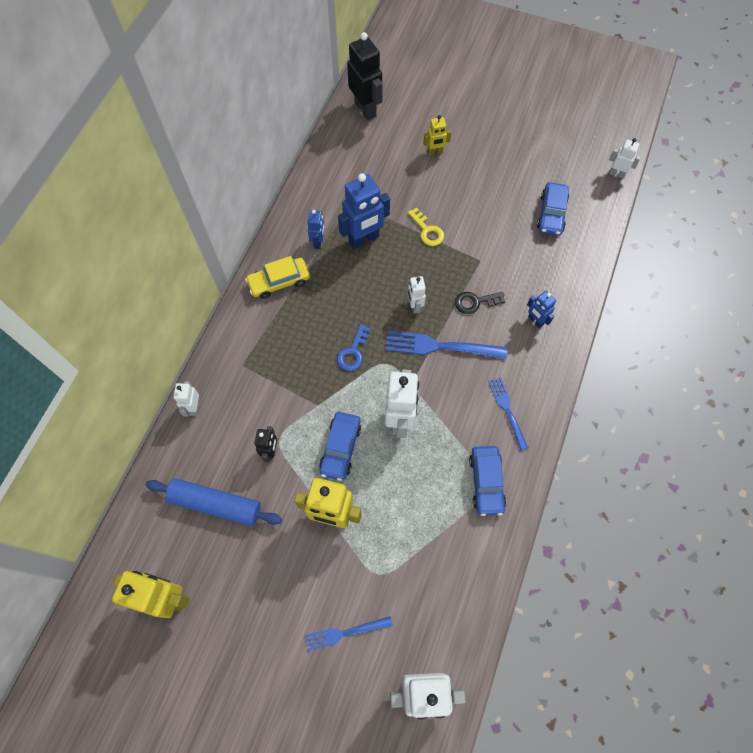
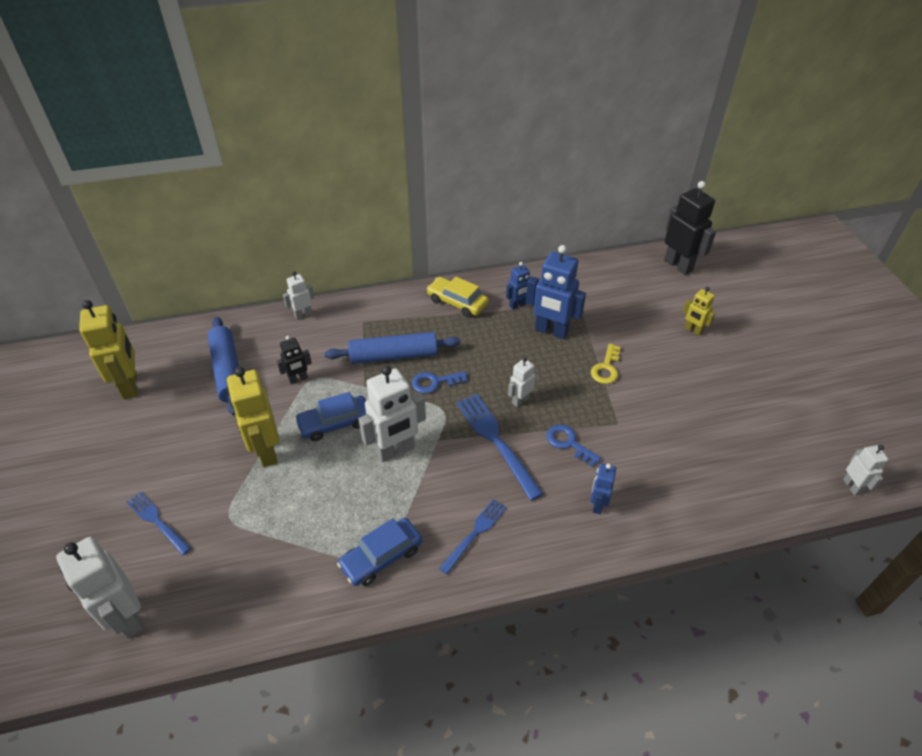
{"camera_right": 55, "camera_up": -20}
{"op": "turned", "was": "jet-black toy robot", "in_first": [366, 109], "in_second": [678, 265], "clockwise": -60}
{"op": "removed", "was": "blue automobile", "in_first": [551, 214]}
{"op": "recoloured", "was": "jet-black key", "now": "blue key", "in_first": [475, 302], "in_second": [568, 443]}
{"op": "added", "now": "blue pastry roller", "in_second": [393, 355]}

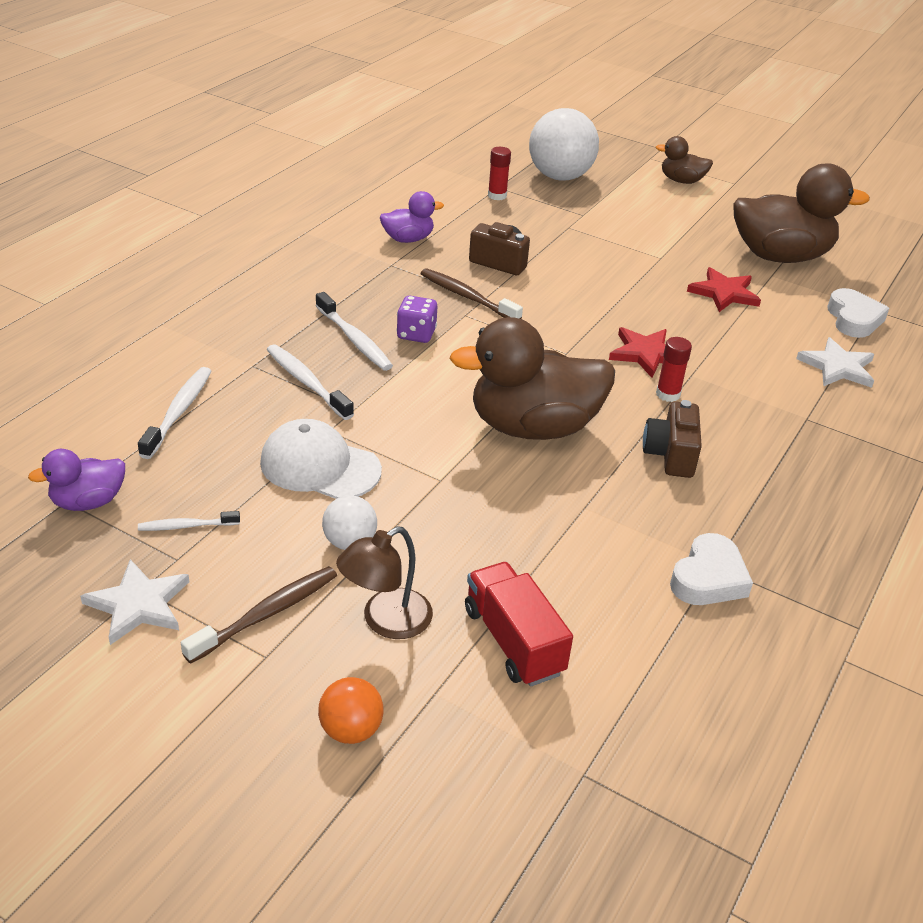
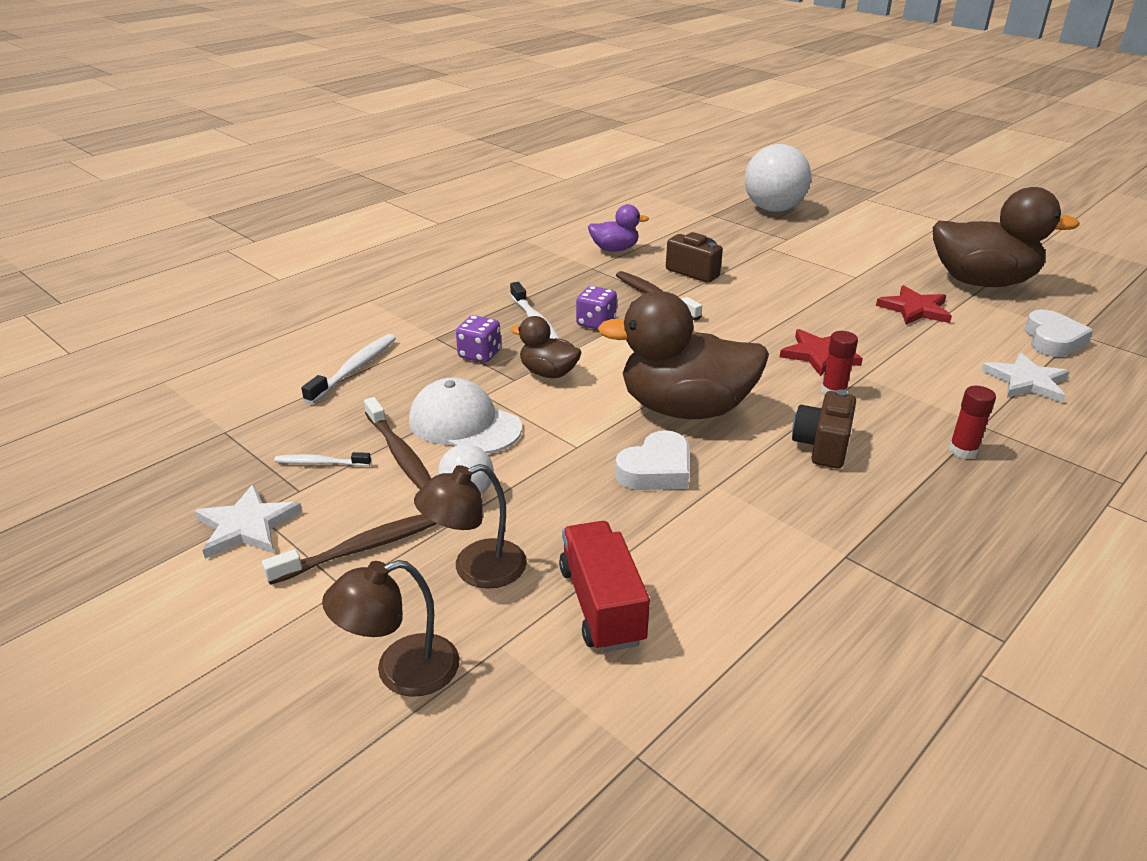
{"camera_right": 15, "camera_up": -5}
{"op": "moved", "was": "brown rubber duck", "in_first": [681, 181], "in_second": [548, 373]}
{"op": "moved", "was": "scarlet glue", "in_first": [497, 195], "in_second": [963, 451]}
{"op": "replaced", "was": "snow-white tooth brush", "now": "royal purple game die", "in_first": [307, 383], "in_second": [479, 355]}
{"op": "removed", "was": "royal purple rubber duck", "in_first": [88, 502]}
{"op": "moved", "was": "snow-white love heart", "in_first": [708, 578], "in_second": [656, 470]}
{"op": "replaced", "was": "bright orange ball", "now": "brown desk lamp", "in_first": [351, 730], "in_second": [401, 671]}
{"op": "added", "now": "brown tooth brush", "in_second": [399, 453]}

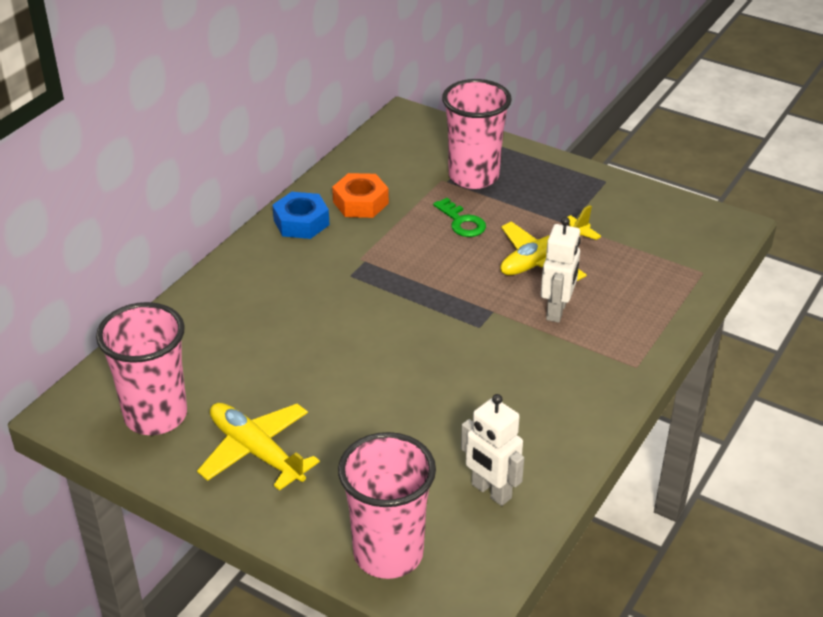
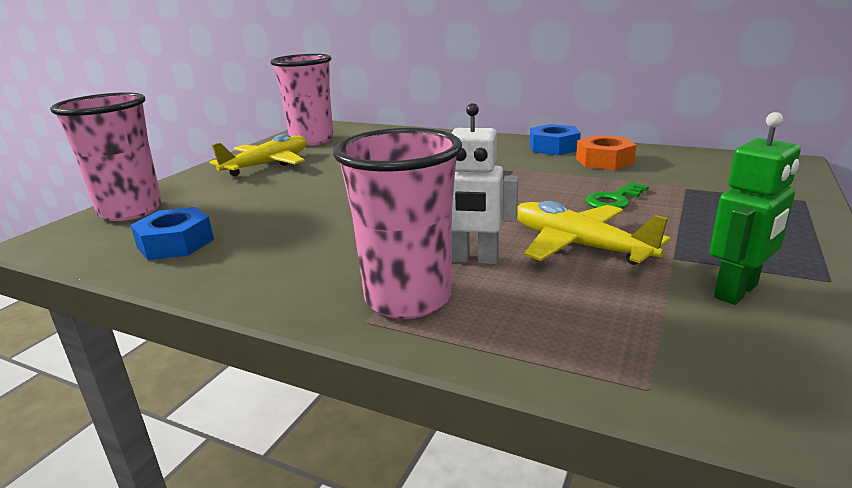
{"camera_right": 85, "camera_up": -15}
{"op": "moved", "was": "pink beaker", "in_first": [473, 176], "in_second": [408, 298]}
{"op": "replaced", "was": "snow-white toy robot", "now": "blue nut", "in_first": [491, 491], "in_second": [176, 243]}
{"op": "added", "now": "emerald toy robot", "in_second": [737, 291]}

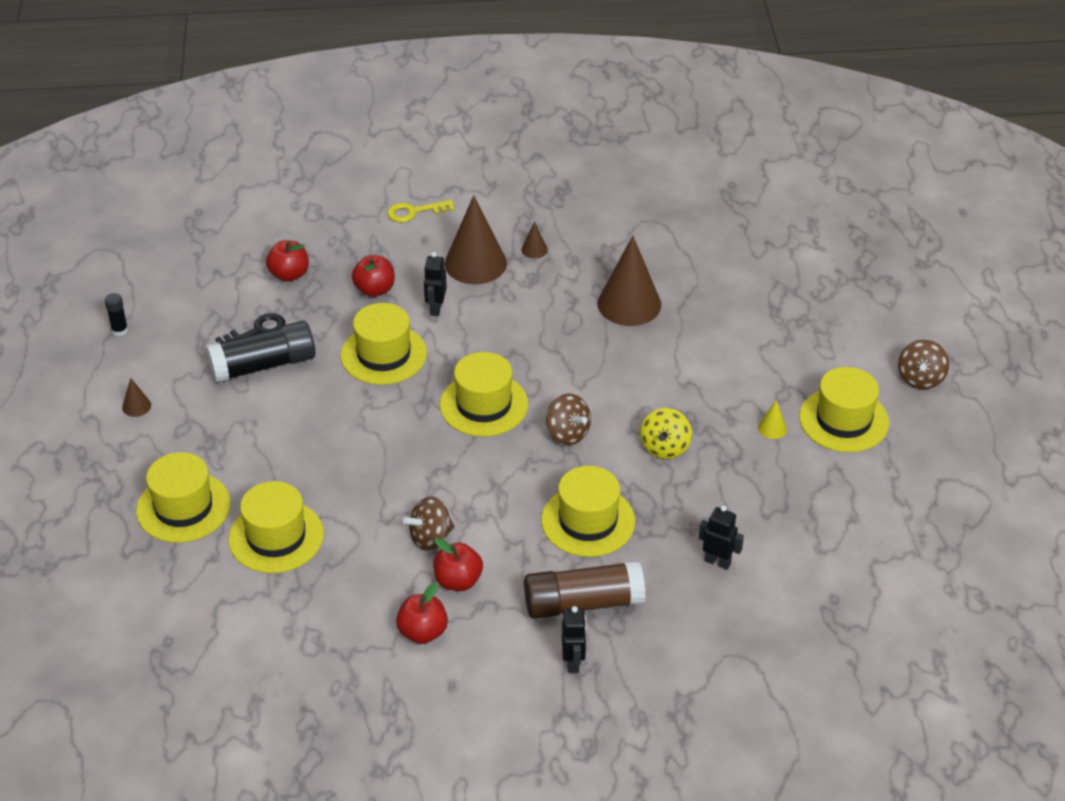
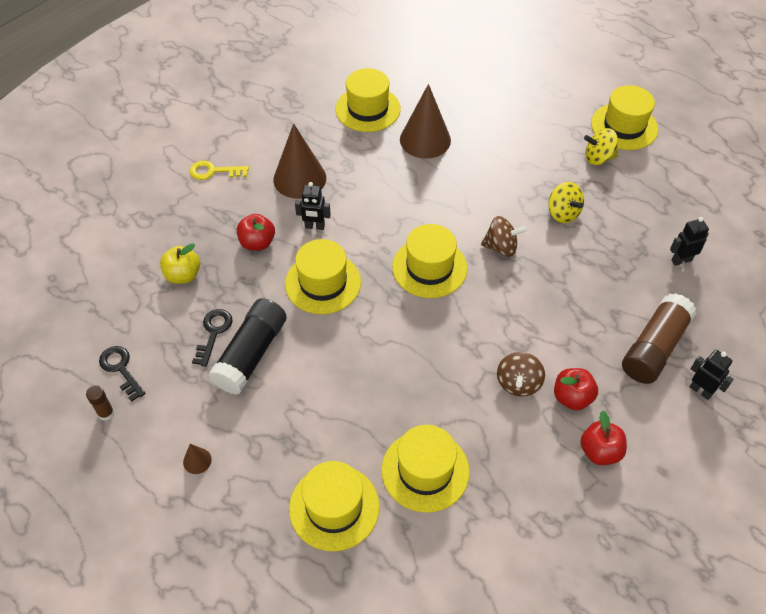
{"camera_right": -45, "camera_up": 10}
{"op": "turned", "was": "golden key", "in_first": [415, 212], "in_second": [214, 171], "clockwise": 60}
{"op": "removed", "was": "brown cone shape", "in_first": [534, 249]}
{"op": "recoloured", "was": "scarlet toy apple", "now": "golden toy apple", "in_first": [289, 274], "in_second": [183, 275]}
{"op": "turned", "was": "jet-black toy robot", "in_first": [436, 308], "in_second": [314, 226], "clockwise": -45}
{"op": "recoloured", "was": "jet-black glue", "now": "brown glue", "in_first": [119, 330], "in_second": [106, 413]}
{"op": "removed", "was": "brown whirligig", "in_first": [920, 378]}
{"op": "replaced", "was": "golden cone shape", "now": "golden whirligig", "in_first": [772, 428], "in_second": [598, 158]}
{"op": "moved", "was": "golden tall hat", "in_first": [588, 521], "in_second": [368, 109]}
{"op": "added", "now": "jet-black key", "in_second": [121, 369]}

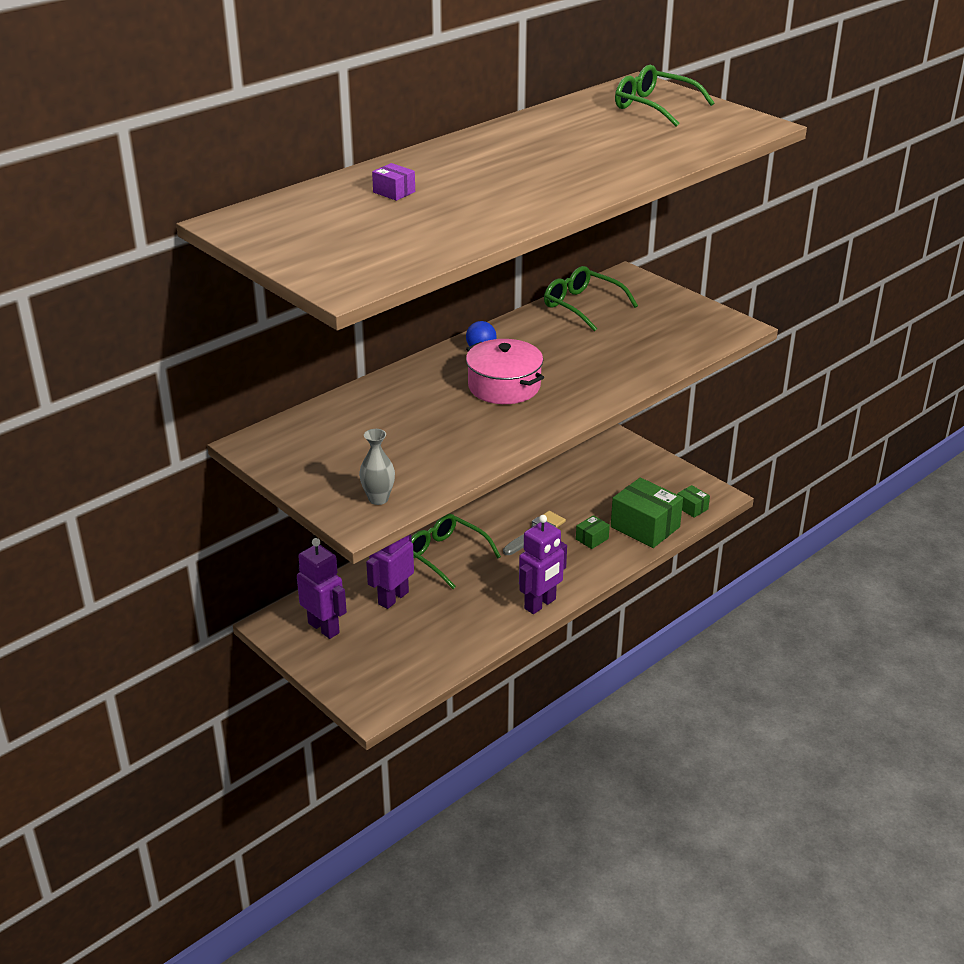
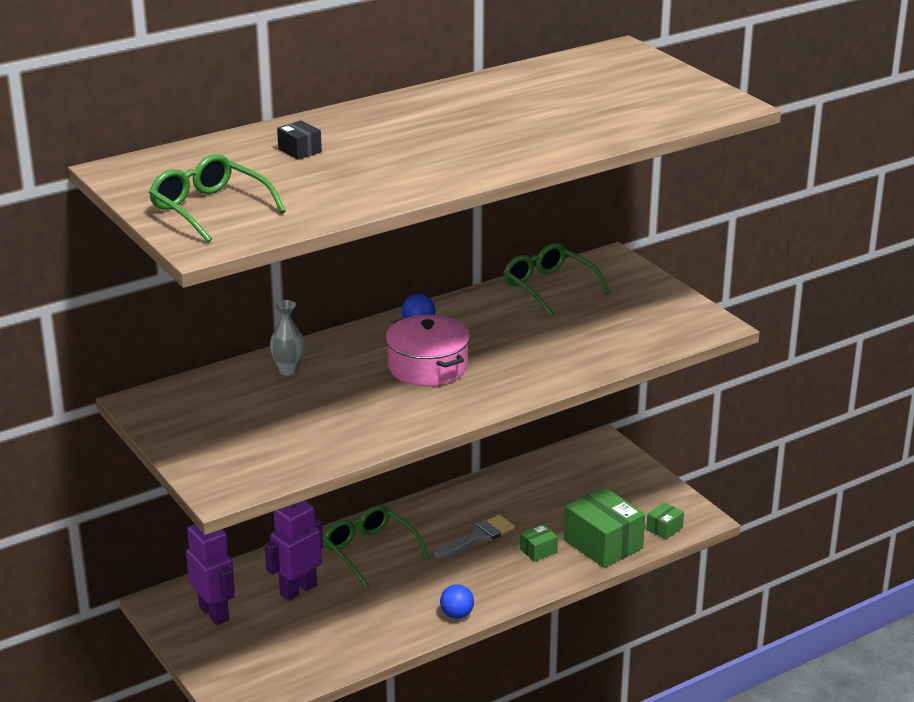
{"camera_right": 10, "camera_up": -5}
{"op": "moved", "was": "emerald glasses", "in_first": [654, 107], "in_second": [210, 209]}
{"op": "recoloured", "was": "royal purple package", "now": "jet-black package", "in_first": [394, 192], "in_second": [300, 150]}
{"op": "moved", "was": "grey tall vase", "in_first": [378, 499], "in_second": [288, 370]}
{"op": "turned", "was": "emerald package", "in_first": [692, 508], "in_second": [664, 528], "clockwise": 75}
{"op": "replaced", "was": "royal purple toy robot", "now": "blue ball", "in_first": [540, 604], "in_second": [457, 615]}

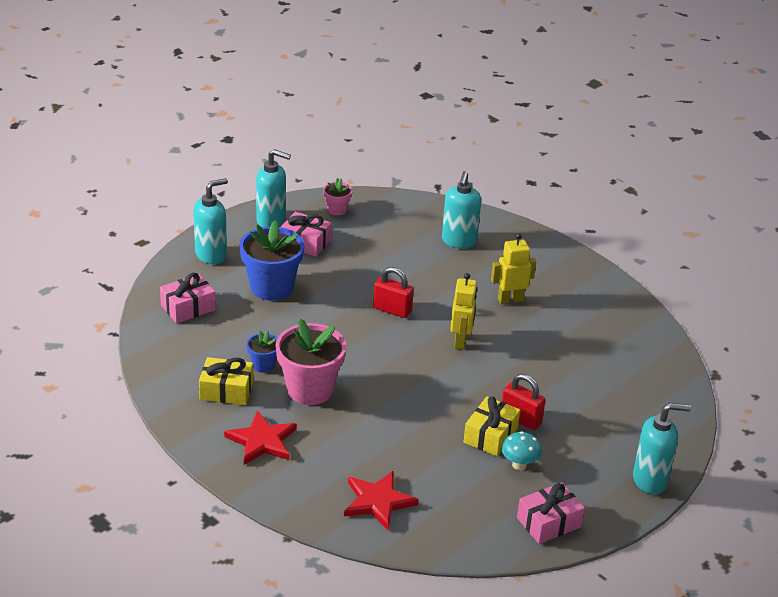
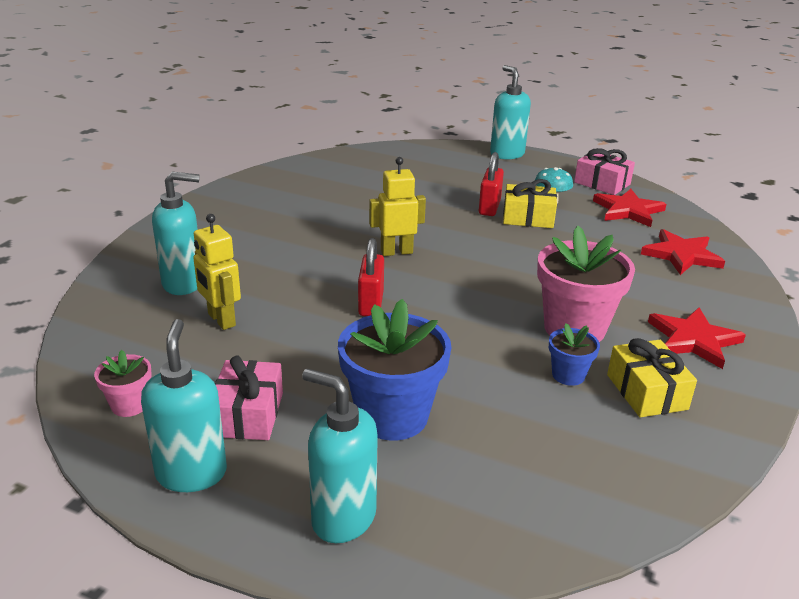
{"camera_right": -110, "camera_up": -5}
{"op": "moved", "was": "golden toy robot", "in_first": [510, 300], "in_second": [221, 320]}
{"op": "removed", "was": "pink present", "in_first": [188, 307]}
{"op": "added", "now": "scarlet five-pointed star", "in_second": [628, 210]}

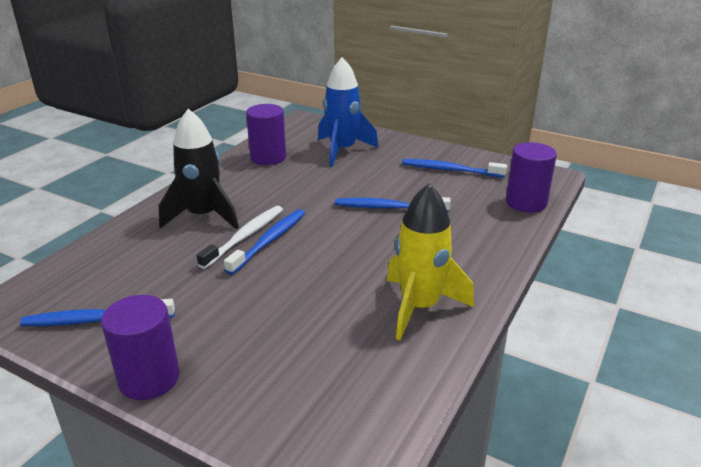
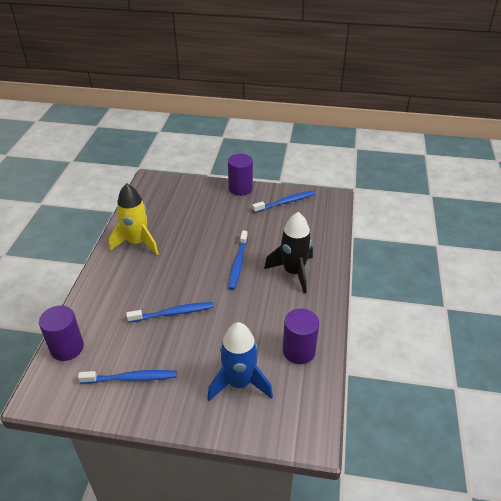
{"camera_right": 160, "camera_up": 10}
{"op": "removed", "was": "snow-white tooth brush", "in_first": [245, 237]}

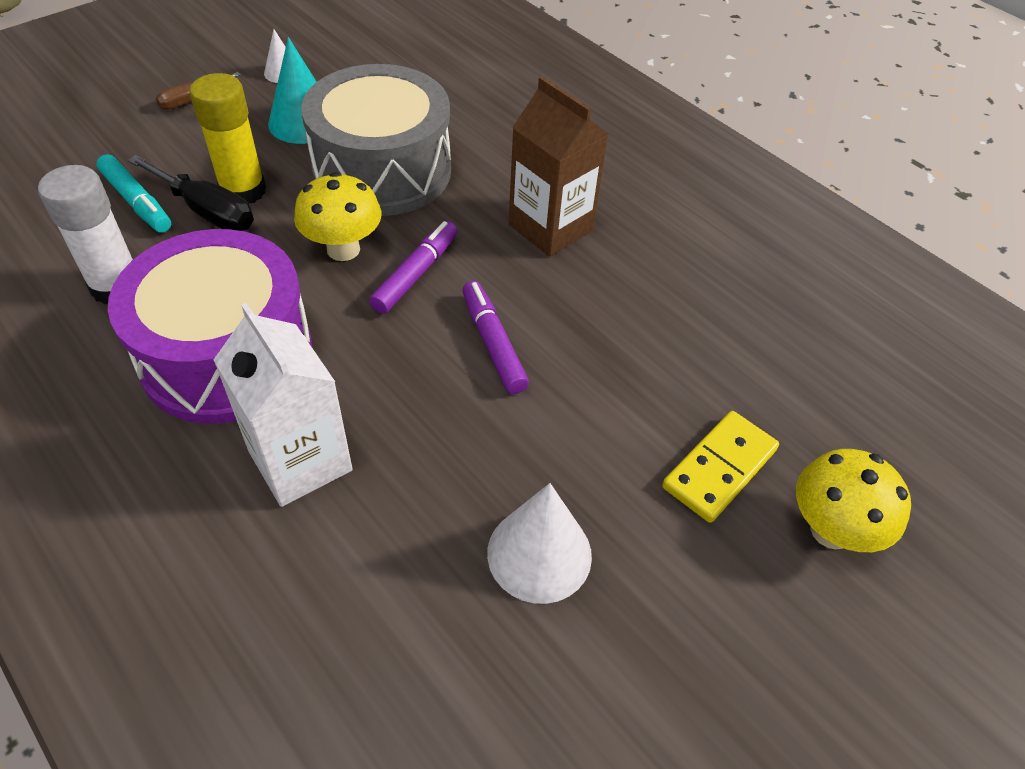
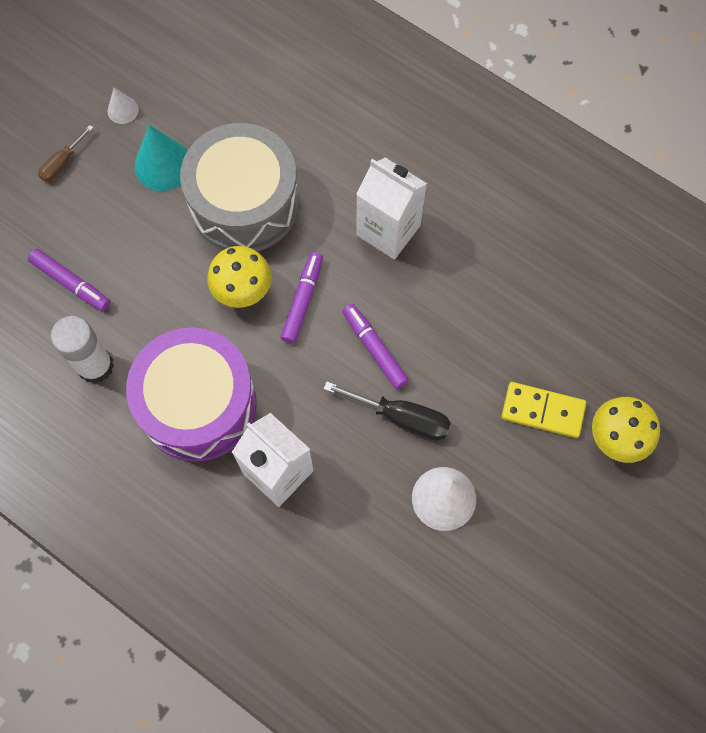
{"camera_right": -10, "camera_up": 20}
{"op": "removed", "was": "golden glue", "in_first": [243, 191]}
{"op": "recoloured", "was": "brown juice carton", "now": "snow-white juice carton", "in_first": [550, 227], "in_second": [388, 230]}
{"op": "recoloured", "was": "turquoise marker pen", "now": "royal purple marker pen", "in_first": [137, 202], "in_second": [71, 283]}
{"op": "moved", "was": "jet-black hand screwdriver", "in_first": [207, 211], "in_second": [402, 418]}
{"op": "turned", "was": "golden domino", "in_first": [719, 468], "in_second": [542, 411], "clockwise": 75}

